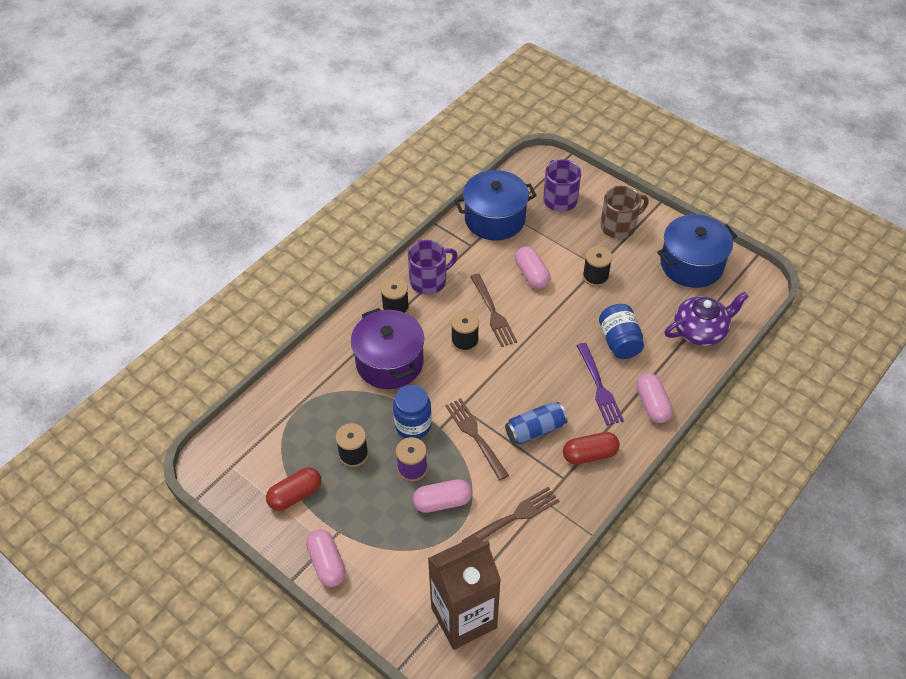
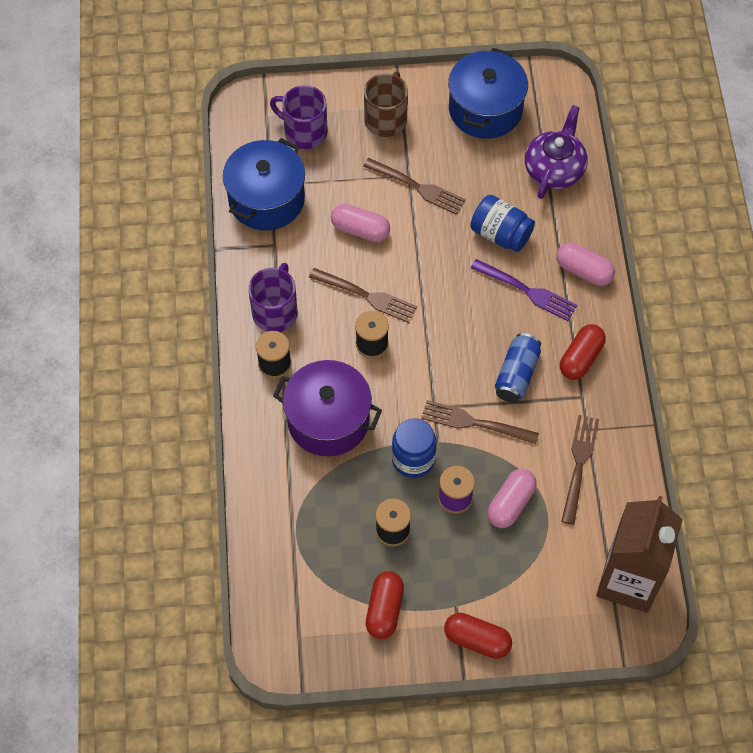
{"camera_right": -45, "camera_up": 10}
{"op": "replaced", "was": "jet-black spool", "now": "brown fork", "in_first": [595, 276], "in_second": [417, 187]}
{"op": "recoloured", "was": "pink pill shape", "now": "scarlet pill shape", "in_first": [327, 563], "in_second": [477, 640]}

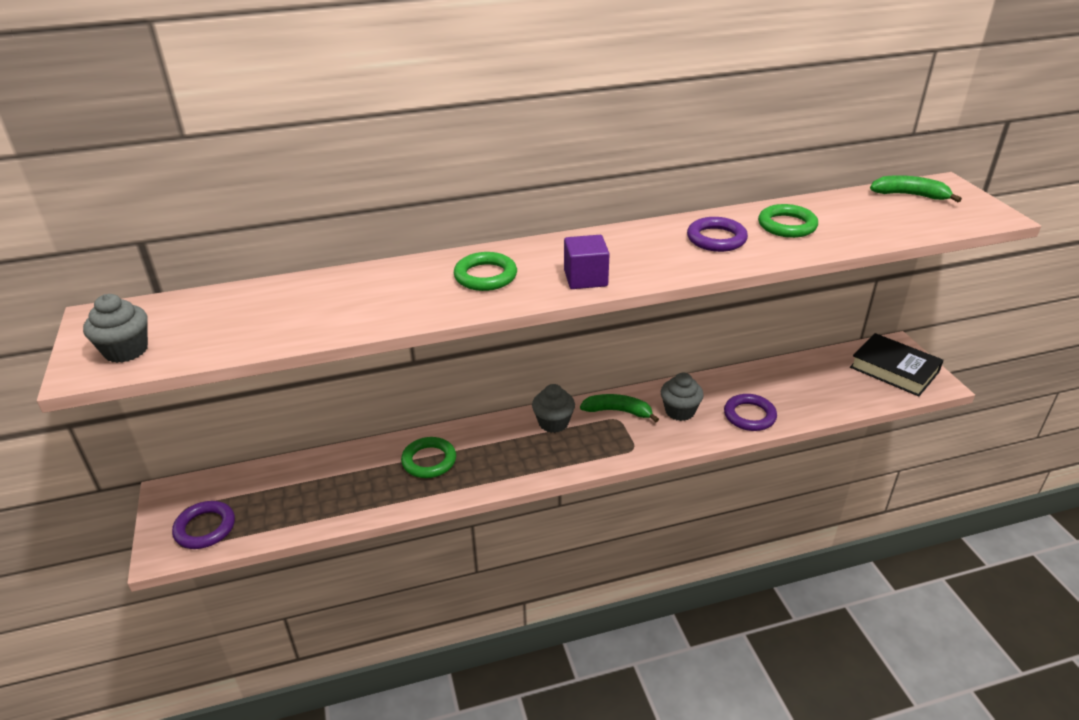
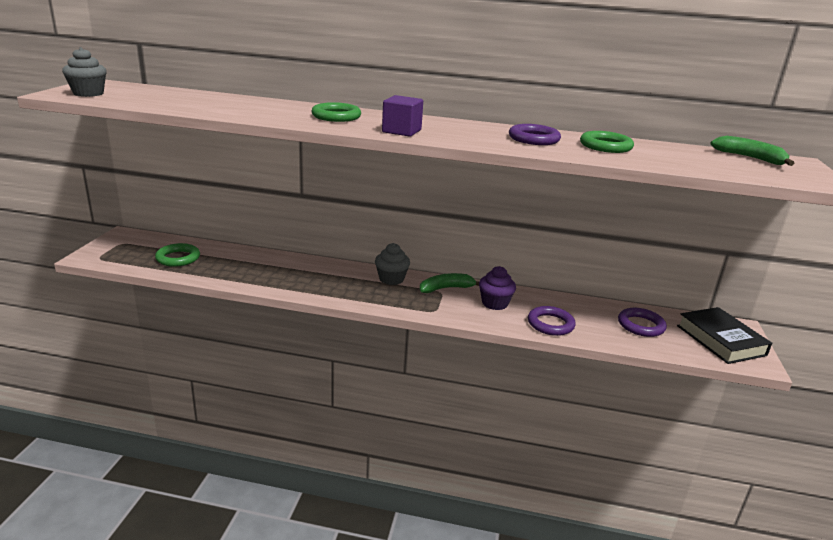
{"camera_right": 25, "camera_up": -10}
{"op": "recoloured", "was": "grey muffin", "now": "royal purple muffin", "in_first": [679, 411], "in_second": [494, 303]}
{"op": "turned", "was": "emerald banana", "in_first": [618, 411], "in_second": [446, 288], "clockwise": -60}
{"op": "moved", "was": "emerald ring", "in_first": [429, 461], "in_second": [178, 258]}
{"op": "moved", "was": "royal purple ring", "in_first": [205, 528], "in_second": [641, 325]}

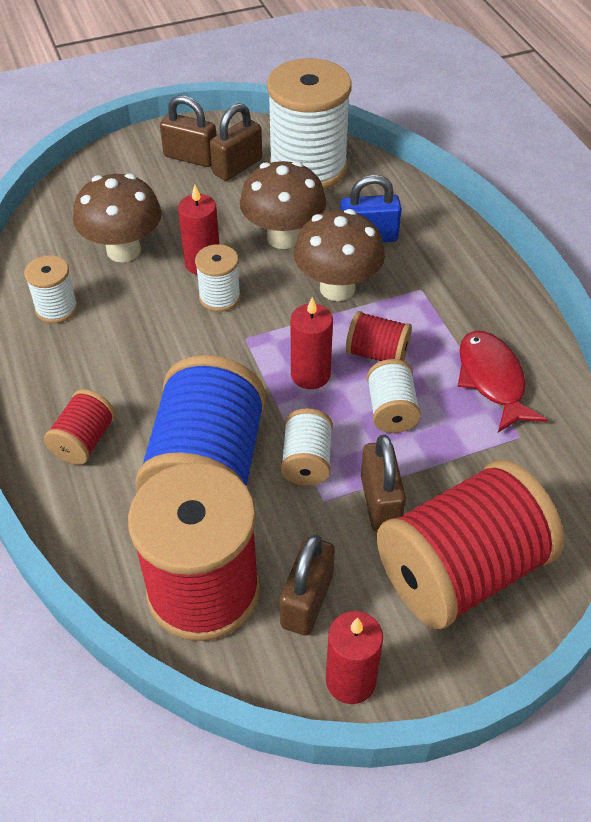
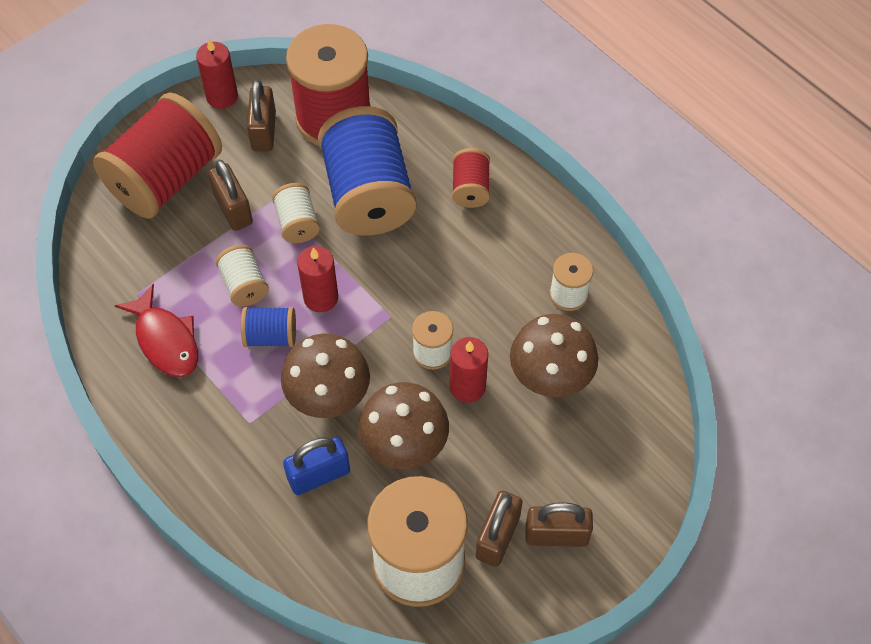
{"camera_right": 160, "camera_up": 10}
{"op": "recoloured", "was": "scarlet spool", "now": "blue spool", "in_first": [377, 354], "in_second": [270, 336]}

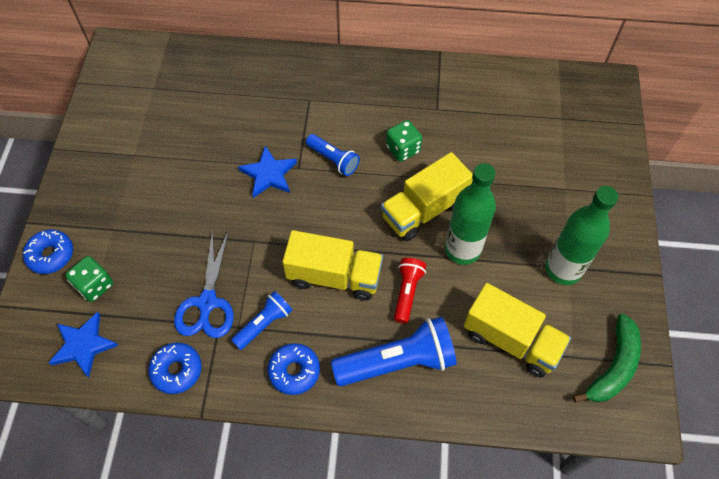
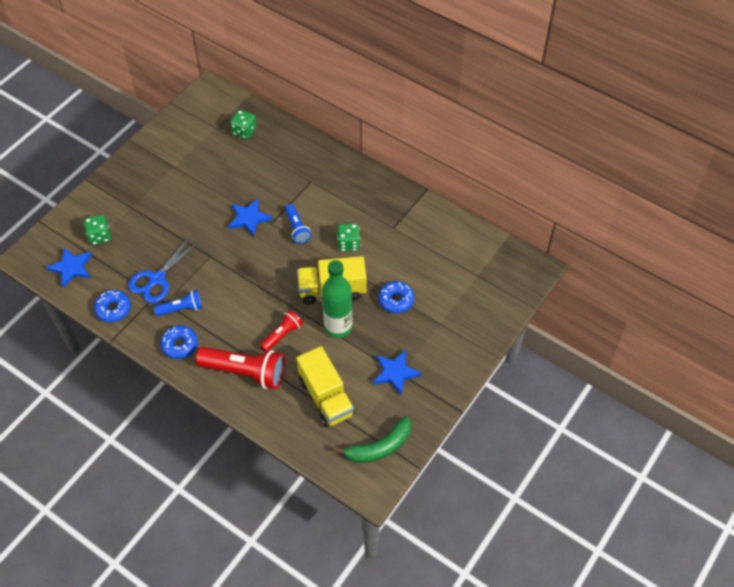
{"camera_right": 30, "camera_up": -5}
{"op": "replaced", "was": "emerald bottle", "now": "blue five-pointed star", "in_first": [563, 269], "in_second": [395, 373]}
{"op": "moved", "was": "blue glazed donut", "in_first": [51, 255], "in_second": [396, 300]}
{"op": "removed", "was": "golden toy truck", "in_first": [334, 276]}
{"op": "recoloured", "was": "blue pocket torch", "now": "scarlet pocket torch", "in_first": [398, 362], "in_second": [245, 372]}
{"op": "added", "now": "emerald game die", "in_second": [244, 131]}

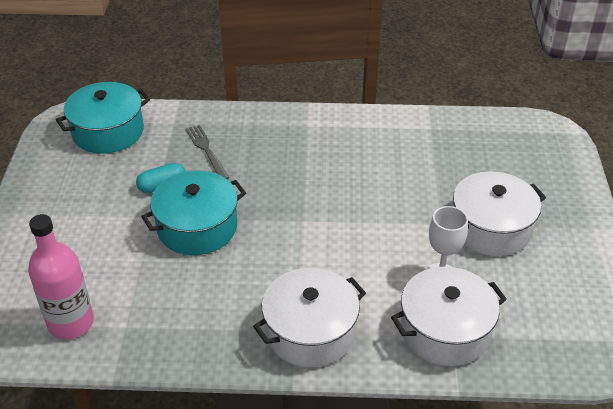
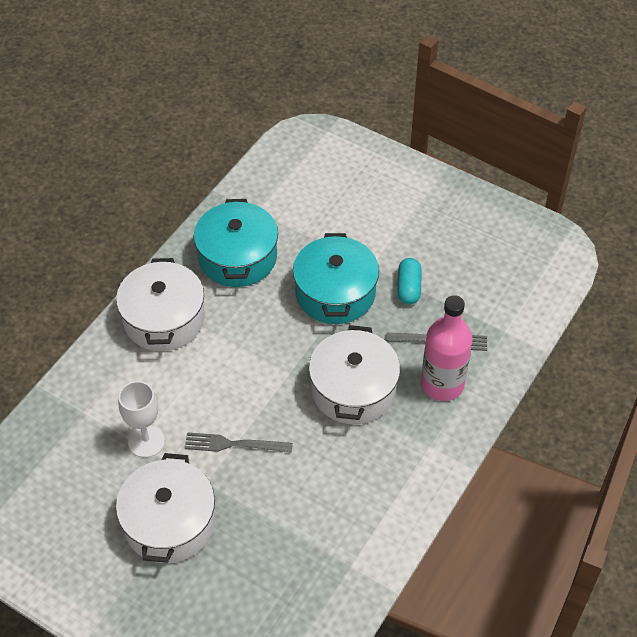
{"camera_right": 120, "camera_up": 10}
{"op": "moved", "was": "turquoise cooking pot", "in_first": [108, 131], "in_second": [237, 257]}
{"op": "moved", "was": "pink bottle", "in_first": [71, 323], "in_second": [442, 384]}
{"op": "moved", "was": "snow-white cooking pot", "in_first": [445, 330], "in_second": [353, 389]}
{"op": "added", "now": "grey fork", "in_second": [234, 444]}

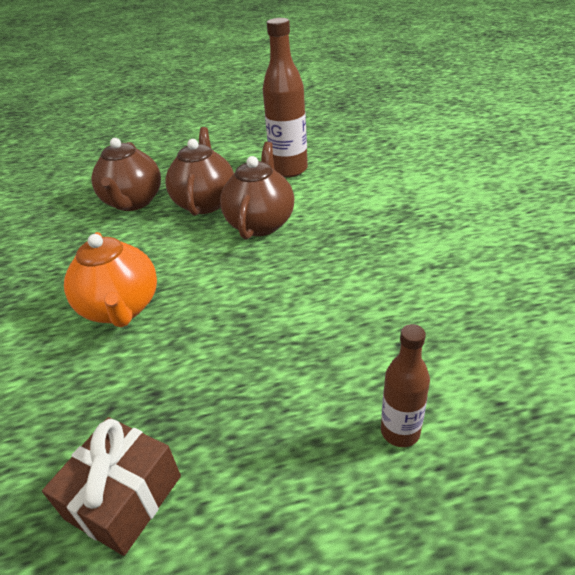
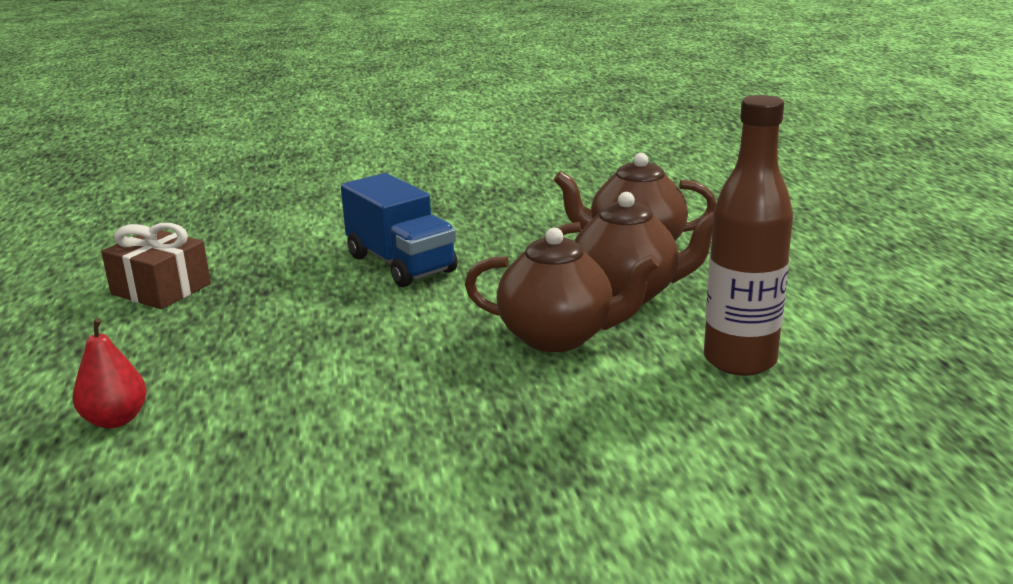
{"camera_right": 90, "camera_up": -15}
{"op": "replaced", "was": "bright orange china teapot", "now": "blue toy truck", "in_first": [121, 308], "in_second": [401, 264]}
{"op": "replaced", "was": "brown bottle", "now": "scarlet toy pear", "in_first": [400, 432], "in_second": [115, 420]}

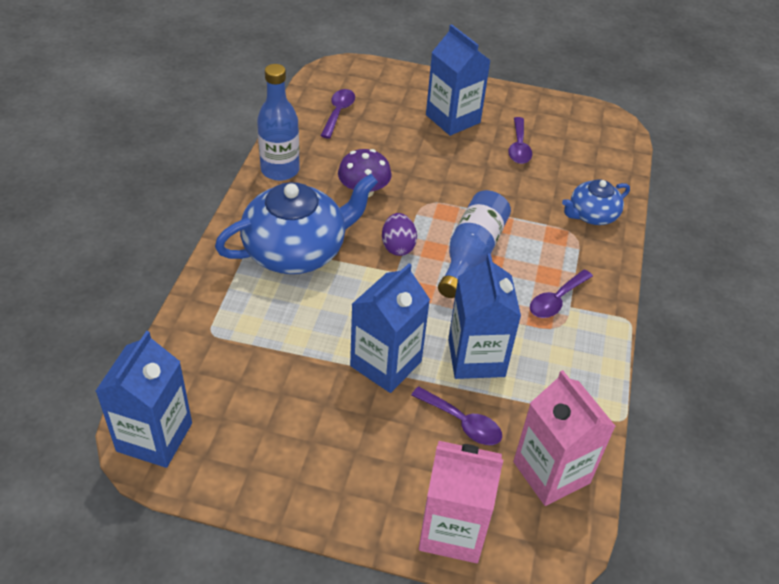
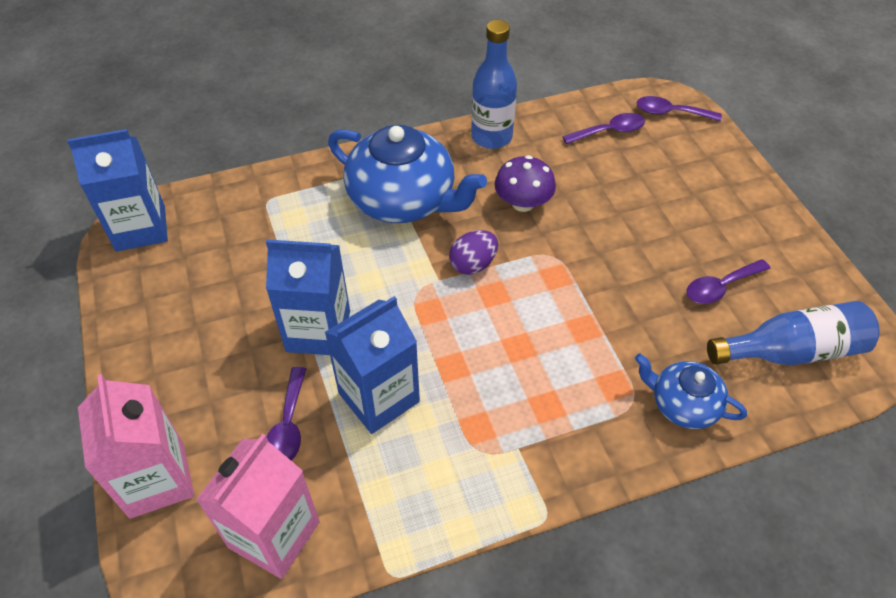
{"camera_right": 60, "camera_up": 5}
{"op": "removed", "was": "blue juice carton", "in_first": [453, 119]}
{"op": "moved", "was": "blue bottle", "in_first": [471, 253], "in_second": [791, 351]}
{"op": "moved", "was": "royal purple tablespoon", "in_first": [556, 300], "in_second": [670, 113]}

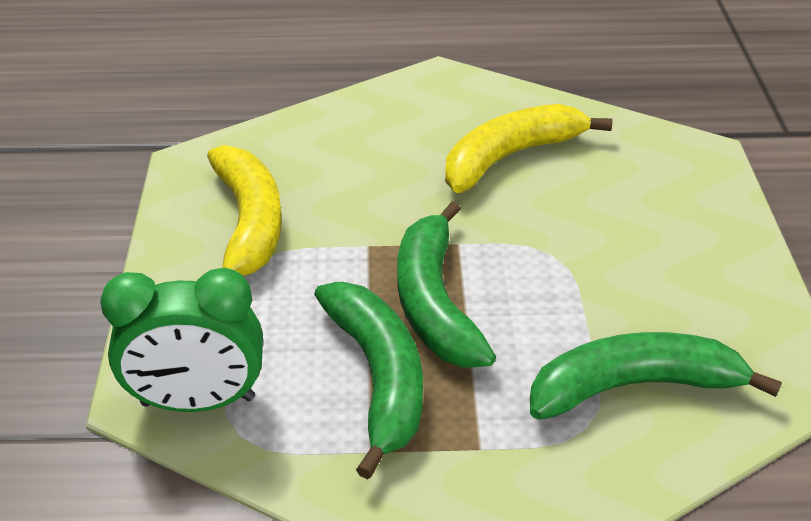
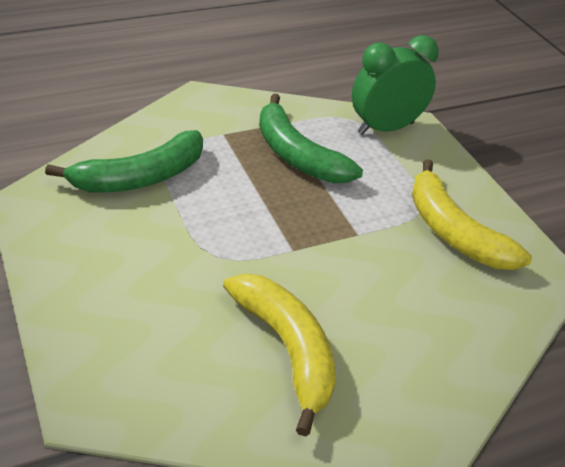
{"camera_right": 155, "camera_up": 0}
{"op": "turned", "was": "golden banana", "in_first": [510, 157], "in_second": [287, 349], "clockwise": -60}
{"op": "removed", "was": "emerald banana", "in_first": [435, 302]}

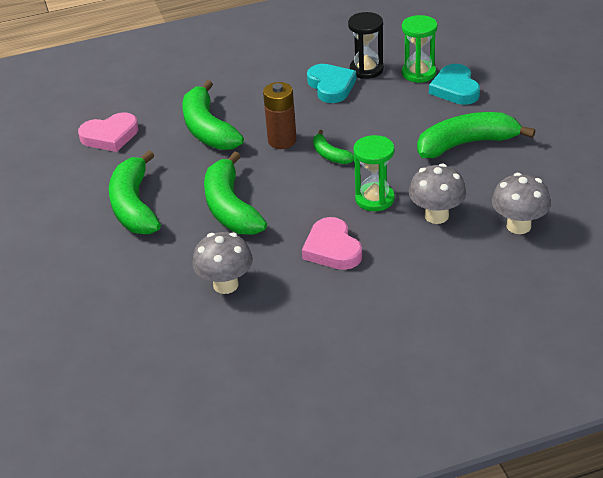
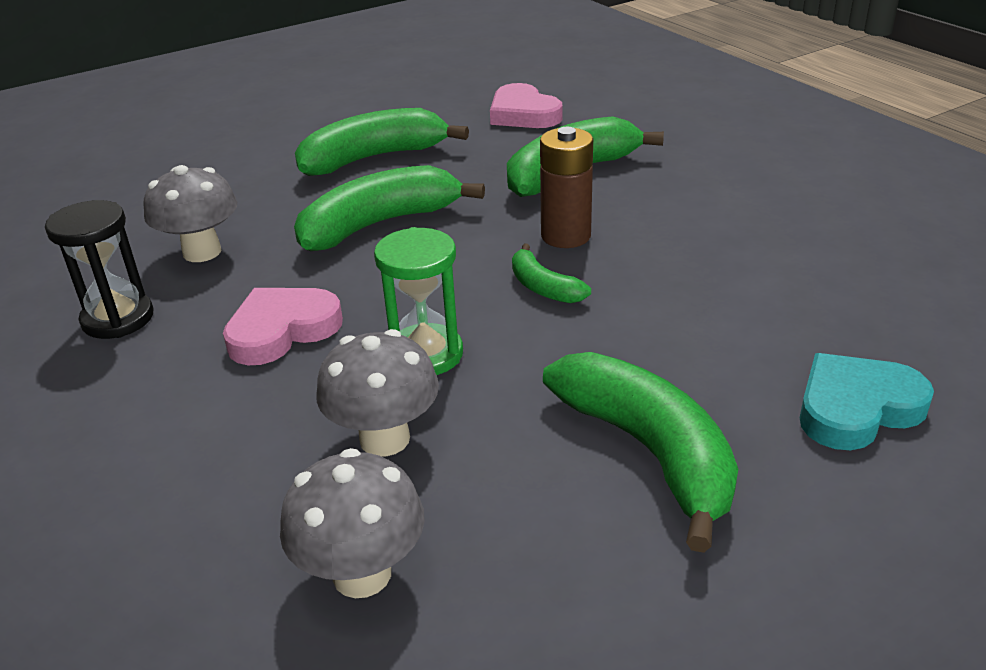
{"camera_right": 75, "camera_up": -5}
{"op": "moved", "was": "jet-black sandglass", "in_first": [366, 69], "in_second": [118, 319]}
{"op": "removed", "was": "emerald sandglass", "in_first": [418, 73]}
{"op": "removed", "was": "turquoise love heart", "in_first": [331, 86]}
{"op": "turned", "was": "emerald banana", "in_first": [330, 155], "in_second": [543, 287], "clockwise": -75}

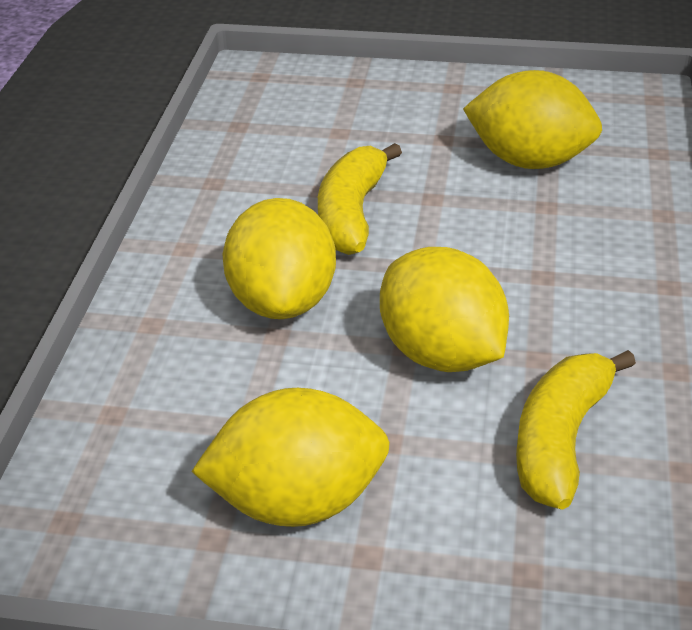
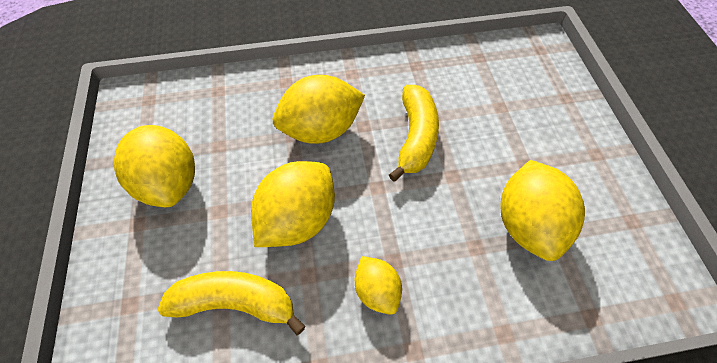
{"camera_right": 70, "camera_up": 20}
{"op": "turned", "was": "golden banana", "in_first": [352, 214], "in_second": [415, 138], "clockwise": 105}
{"op": "added", "now": "golden toy lemon", "in_second": [377, 291]}

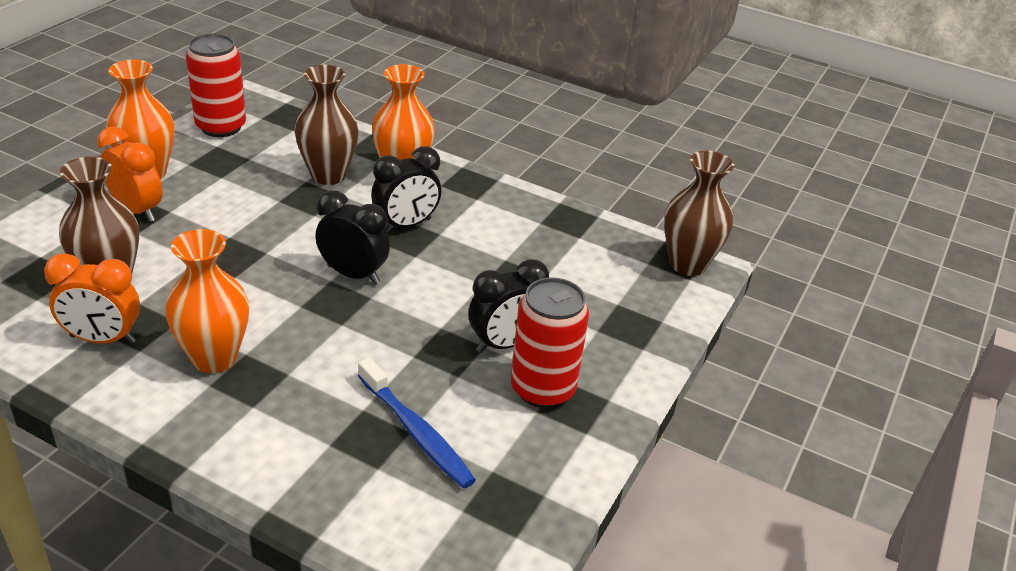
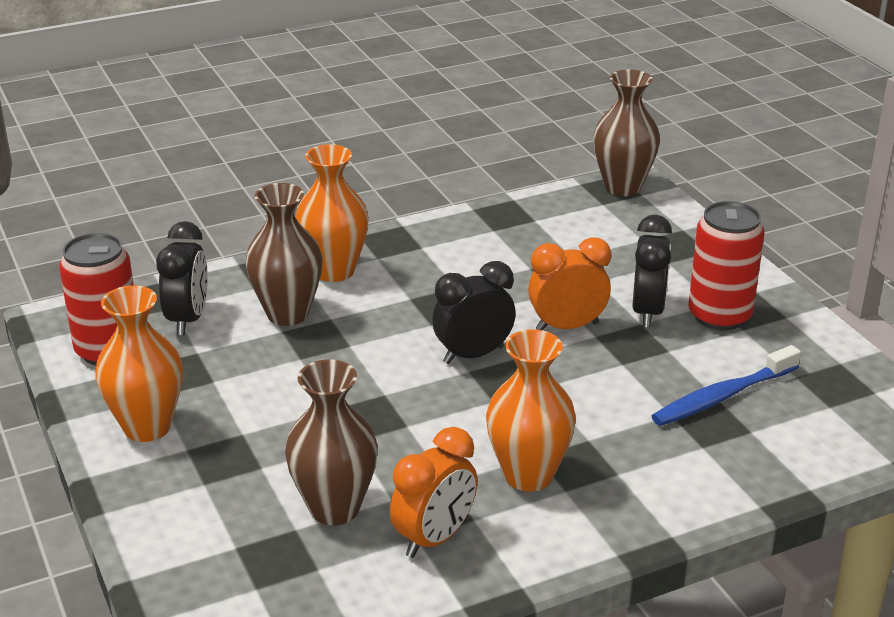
{"camera_right": -50, "camera_up": -5}
{"op": "moved", "was": "bright orange alarm clock", "in_first": [137, 211], "in_second": [567, 327]}
{"op": "moved", "was": "jet-black alarm clock", "in_first": [406, 225], "in_second": [188, 319]}
{"op": "turned", "was": "blue tooth brush", "in_first": [416, 432], "in_second": [722, 396], "clockwise": 150}

